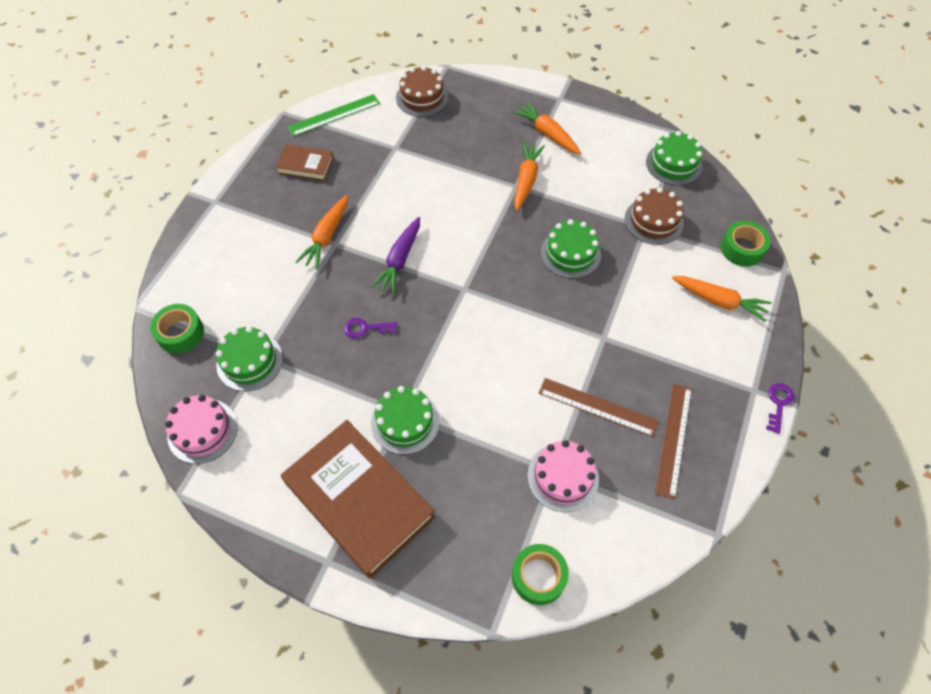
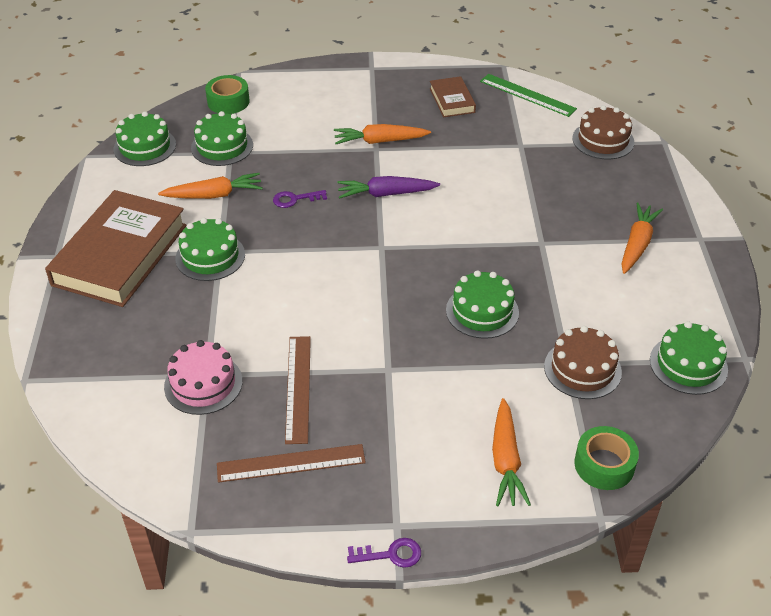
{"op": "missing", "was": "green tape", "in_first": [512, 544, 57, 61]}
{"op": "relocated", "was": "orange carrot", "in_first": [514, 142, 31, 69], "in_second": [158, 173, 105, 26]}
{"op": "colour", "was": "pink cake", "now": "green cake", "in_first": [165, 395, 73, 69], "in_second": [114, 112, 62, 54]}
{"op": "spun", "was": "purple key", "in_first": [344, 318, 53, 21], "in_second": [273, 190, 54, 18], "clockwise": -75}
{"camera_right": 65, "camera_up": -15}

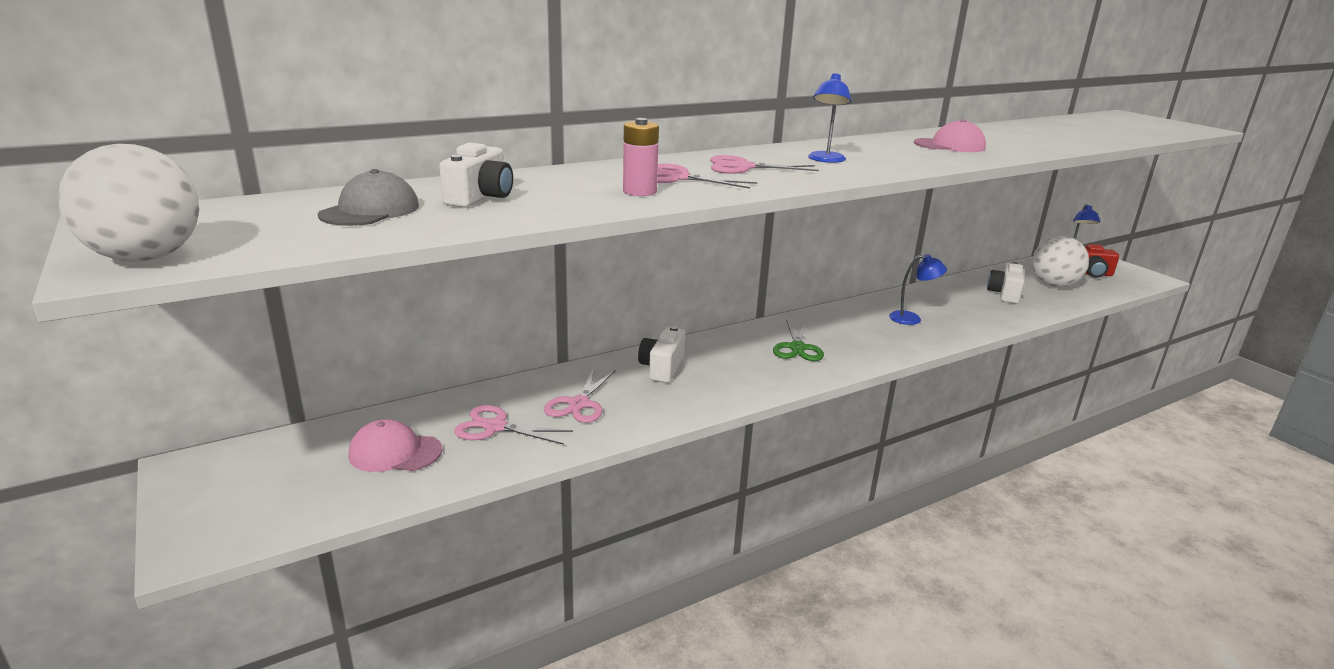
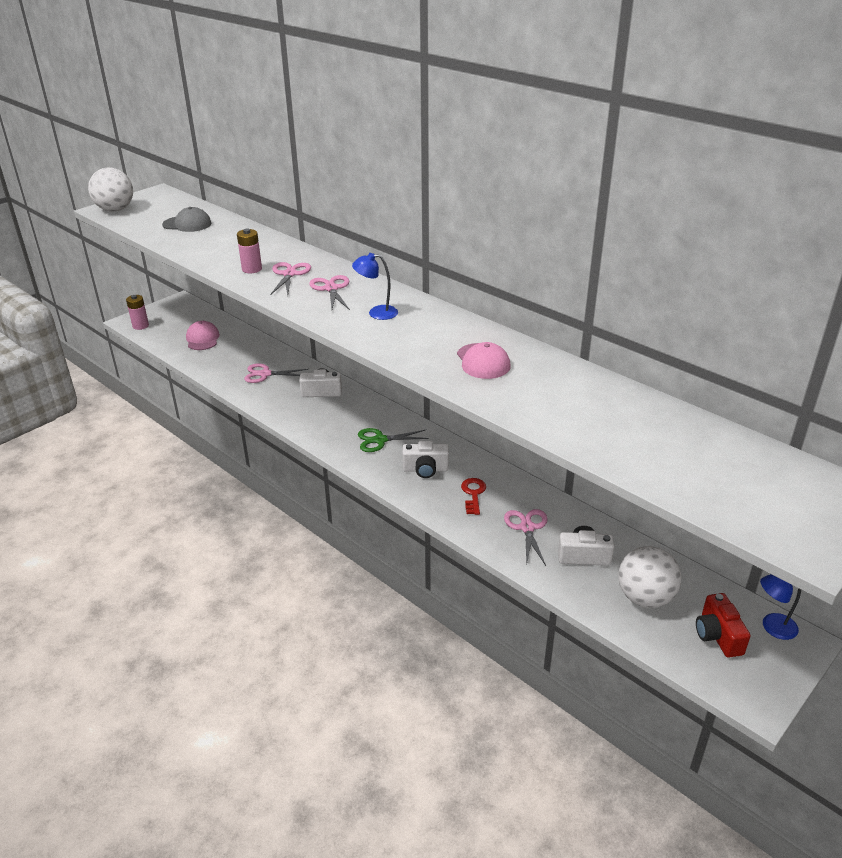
{"op": "appeared", "now": "pink battery", "in_second": [126, 295, 23, 35]}
{"op": "relocated", "was": "white camera", "in_first": [439, 142, 74, 66], "in_second": [402, 441, 47, 37]}
{"op": "relocated", "was": "pink scissors", "in_first": [454, 405, 119, 40], "in_second": [504, 509, 43, 57]}
{"op": "exchanged", "was": "blue lamp", "now": "red key", "in_first": [889, 254, 58, 71], "in_second": [461, 478, 25, 37]}
{"camera_right": 75, "camera_up": 10}

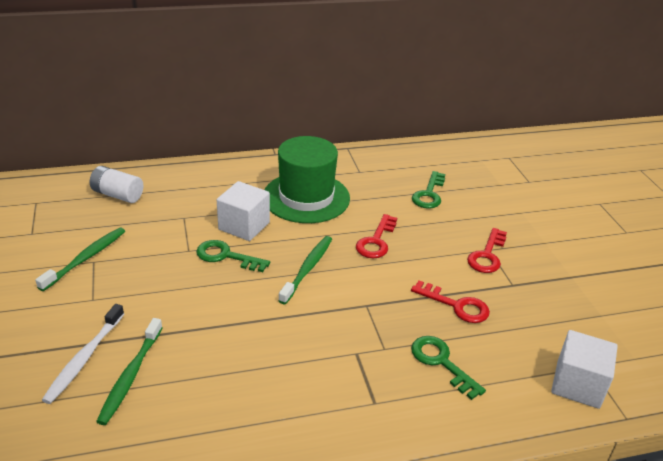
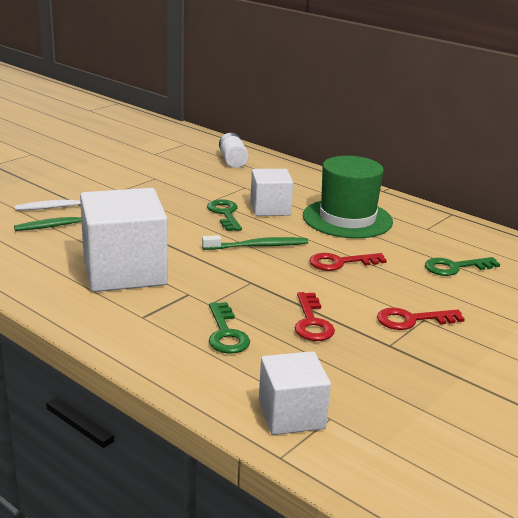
{"op": "missing", "was": "green toothbrush", "in_first": [35, 228, 90, 63]}
{"op": "appeared", "now": "white cube", "in_second": [80, 188, 88, 104]}
{"op": "spun", "was": "green key", "in_first": [411, 336, 75, 64], "in_second": [209, 302, 41, 51], "clockwise": 150}
{"camera_right": 55, "camera_up": -10}

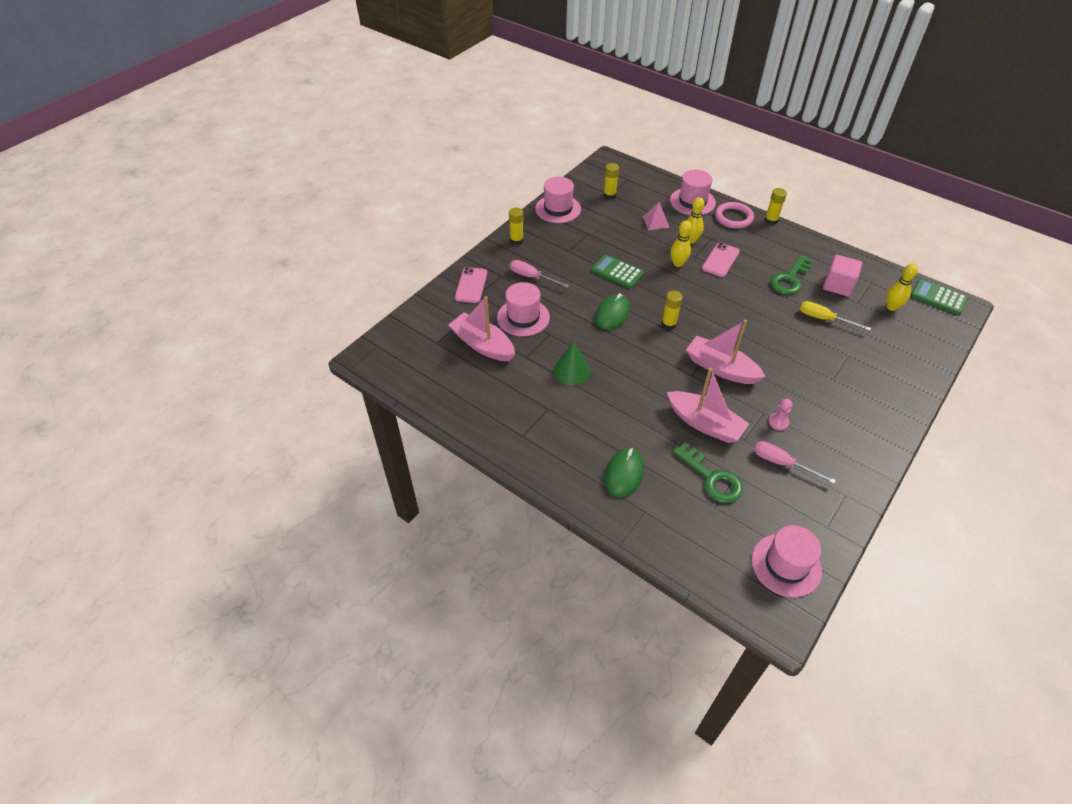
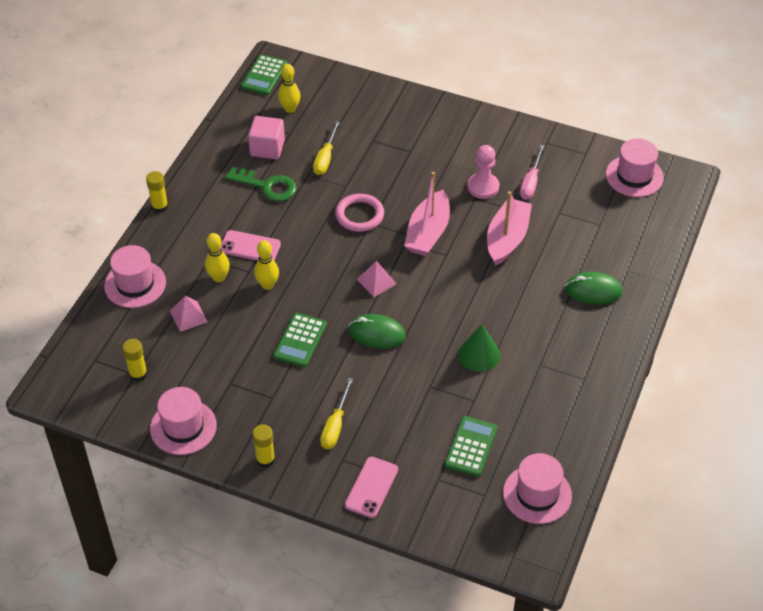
{"op": "missing", "was": "green key", "in_first": [673, 442, 70, 61]}
{"op": "relocated", "was": "pink hat", "in_first": [497, 282, 53, 54], "in_second": [503, 453, 69, 71]}
{"op": "relocated", "was": "pink ring", "in_first": [715, 202, 39, 27], "in_second": [335, 194, 49, 38]}
{"op": "exchanged", "was": "pink boat", "now": "green calculator", "in_first": [449, 296, 66, 65], "in_second": [445, 416, 53, 61]}
{"op": "exchanged", "was": "yellow glue stick", "now": "pink pyramid", "in_first": [661, 291, 22, 39], "in_second": [357, 261, 40, 36]}
{"op": "colour", "was": "pink screwdriver", "now": "yellow screwdriver", "in_first": [510, 260, 59, 28], "in_second": [320, 378, 33, 71]}
{"op": "spun", "was": "pink phone", "in_first": [455, 267, 32, 36], "in_second": [345, 457, 53, 61], "clockwise": -60}
{"op": "size", "was": "pink pawn", "in_first": [769, 399, 23, 31], "in_second": [467, 145, 32, 54], "ratio": 1.64}
{"camera_right": -105, "camera_up": 0}

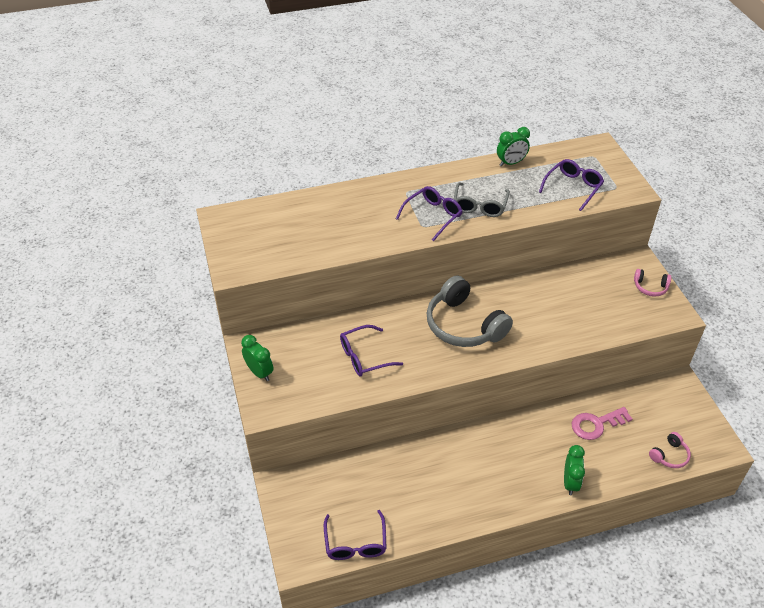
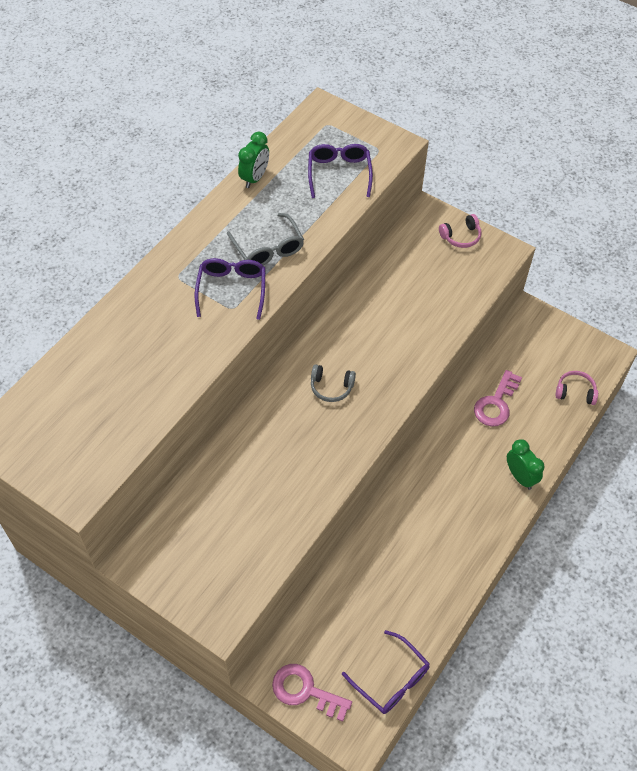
{"op": "missing", "was": "green clock", "in_first": [241, 335, 33, 46]}
{"op": "missing", "was": "purple glasses", "in_first": [340, 325, 63, 51]}
{"op": "appeared", "now": "pink key", "in_second": [272, 664, 80, 58]}
{"op": "spun", "was": "pink headphones", "in_first": [649, 432, 42, 36], "in_second": [555, 371, 43, 34], "clockwise": -90}
{"op": "size", "was": "grey headphones", "in_first": [427, 275, 86, 72], "in_second": [311, 364, 45, 38], "ratio": 0.46}
{"camera_right": -40, "camera_up": 10}

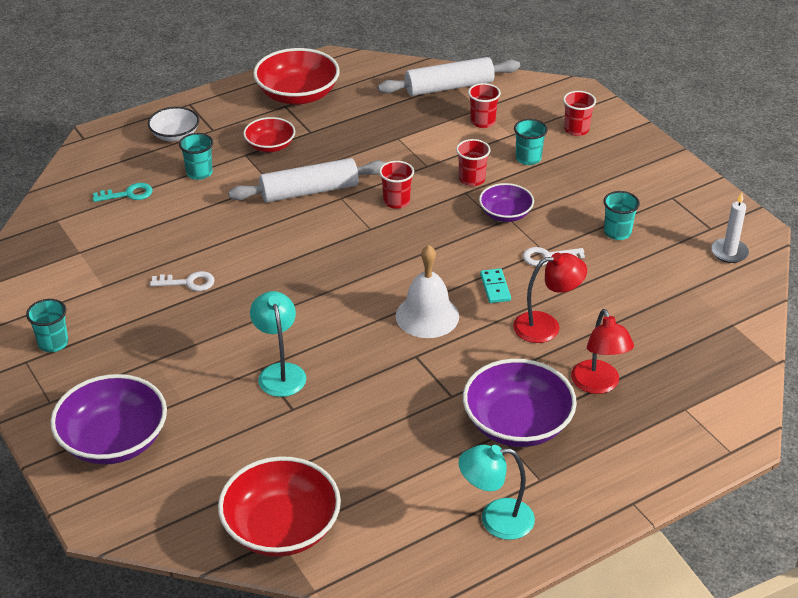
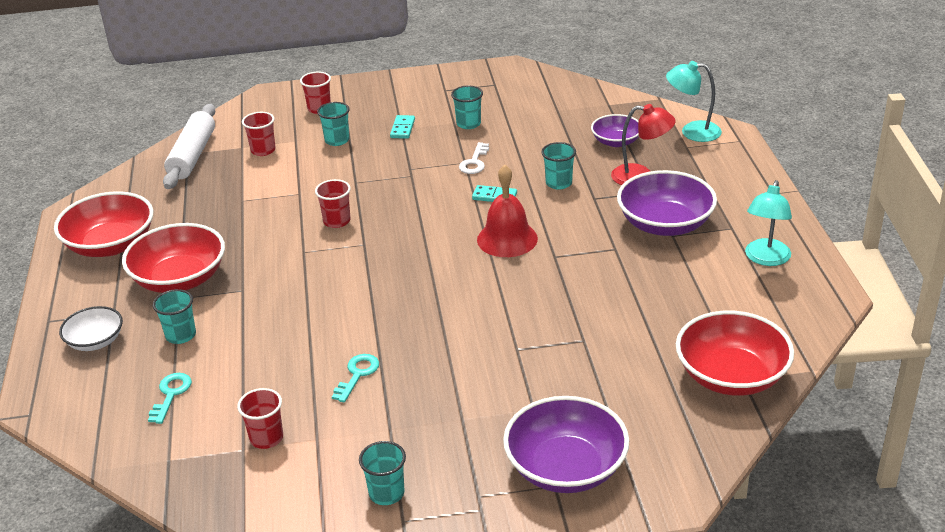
{"op": "missing", "was": "white rolling pin", "in_first": [228, 158, 159, 44]}
{"op": "missing", "was": "white candle", "in_first": [711, 193, 38, 70]}
{"op": "appeared", "now": "turquoise domino", "in_second": [390, 115, 25, 24]}
{"op": "relocated", "was": "turquoise lamp", "in_first": [250, 291, 56, 106], "in_second": [666, 61, 56, 81]}
{"op": "relocated", "was": "red cup", "in_first": [456, 139, 35, 47], "in_second": [237, 388, 46, 61]}
{"op": "relocated", "was": "purple bowl", "in_first": [479, 183, 55, 39], "in_second": [591, 114, 48, 33]}
{"op": "exchanged", "was": "red lamp", "now": "turquoise cup", "in_first": [513, 253, 74, 90], "in_second": [541, 142, 35, 48]}
{"op": "colour", "was": "white key", "now": "turquoise key", "in_first": [150, 271, 65, 20], "in_second": [332, 354, 47, 49]}
{"op": "colour", "was": "white bell", "now": "red bell", "in_first": [396, 245, 63, 93], "in_second": [477, 165, 61, 92]}
{"op": "size", "was": "red bowl", "in_first": [243, 117, 52, 35], "in_second": [122, 223, 103, 70], "ratio": 1.73}
{"camera_right": -65, "camera_up": -5}

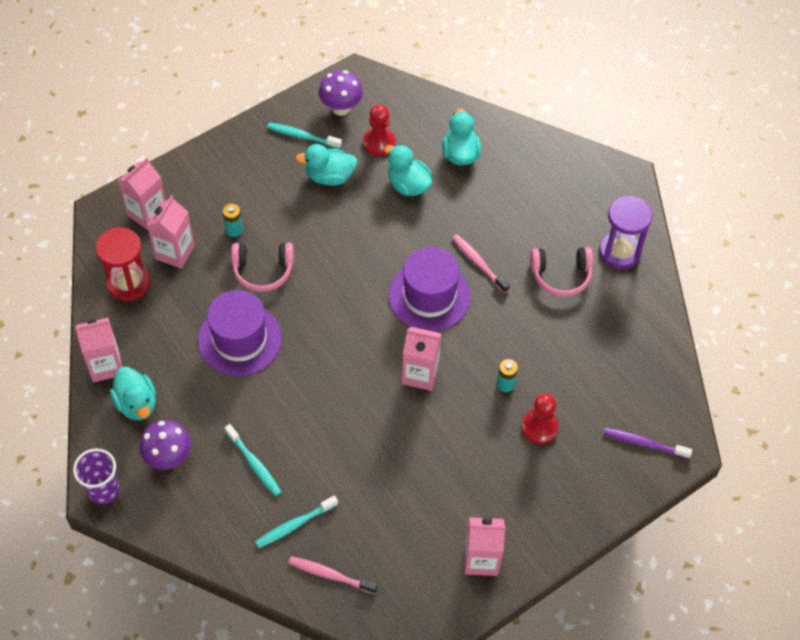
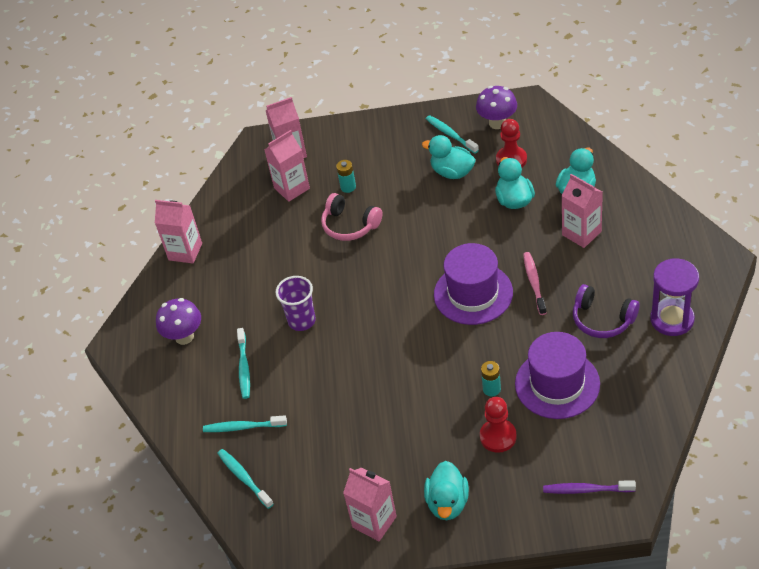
{"op": "missing", "was": "red hourglass", "in_first": [96, 227, 54, 74]}
{"op": "relocated", "was": "purple cup", "in_first": [73, 448, 46, 56], "in_second": [276, 276, 40, 55]}
{"op": "relocated", "was": "turquoise duck", "in_first": [110, 367, 46, 54], "in_second": [424, 461, 45, 59]}
{"op": "relocated", "was": "purple hat", "in_first": [198, 290, 84, 86], "in_second": [515, 332, 85, 87]}
{"op": "relocated", "was": "pink carton", "in_first": [402, 327, 40, 64], "in_second": [561, 174, 42, 74]}
{"op": "colour", "was": "pink toothbrush", "now": "turquoise toothbrush", "in_first": [288, 556, 89, 38], "in_second": [217, 449, 57, 60]}
{"op": "colour", "was": "pink headphones", "now": "purple headphones", "in_first": [530, 247, 63, 50], "in_second": [573, 284, 66, 54]}
{"op": "spun", "was": "purple toothbrush", "in_first": [604, 428, 88, 31], "in_second": [543, 480, 93, 14], "clockwise": -45}
{"camera_right": 40, "camera_up": -10}

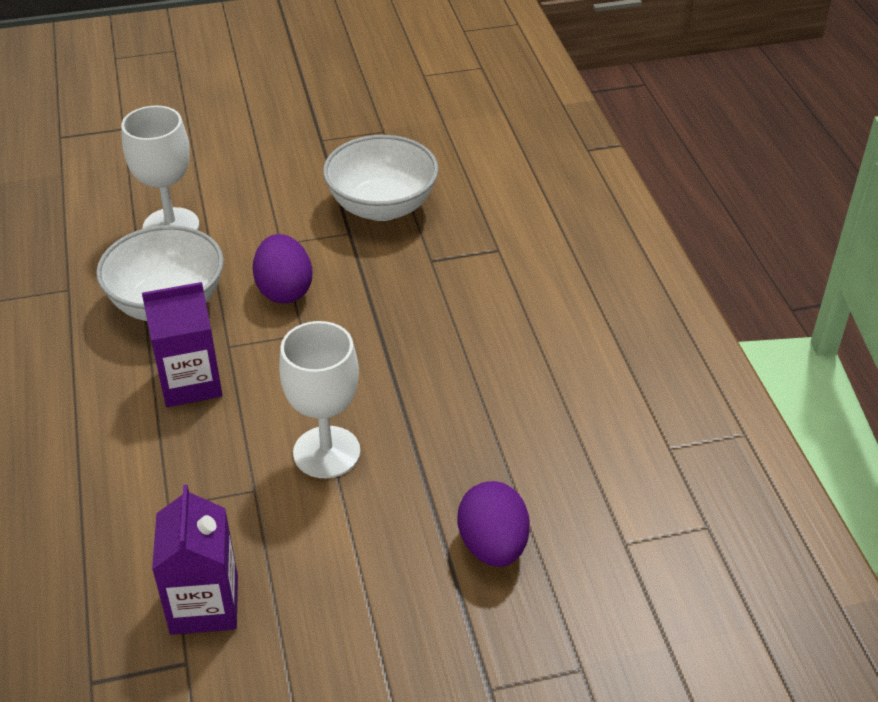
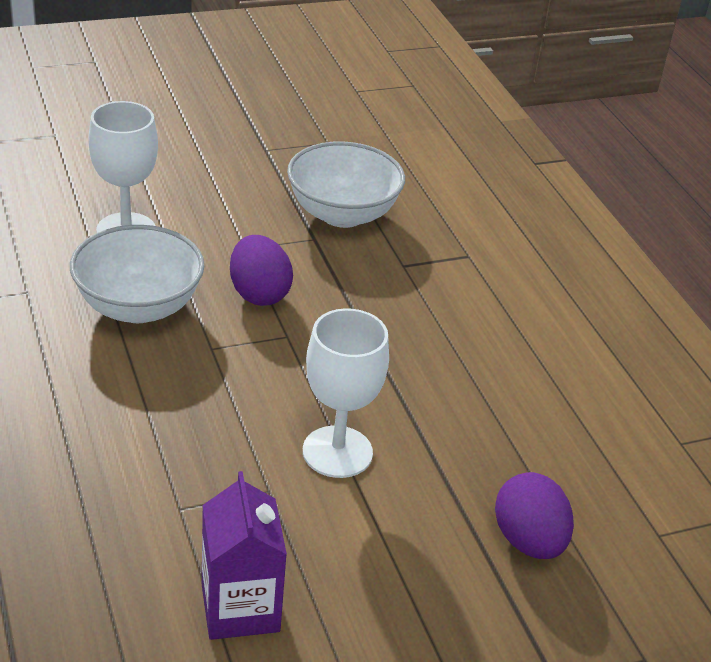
{"op": "missing", "was": "purple carton", "in_first": [142, 282, 80, 125]}
{"camera_right": -10, "camera_up": -5}

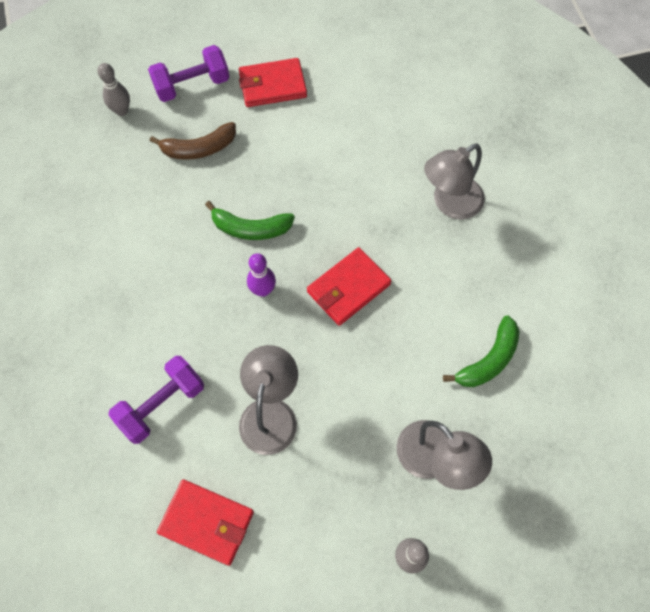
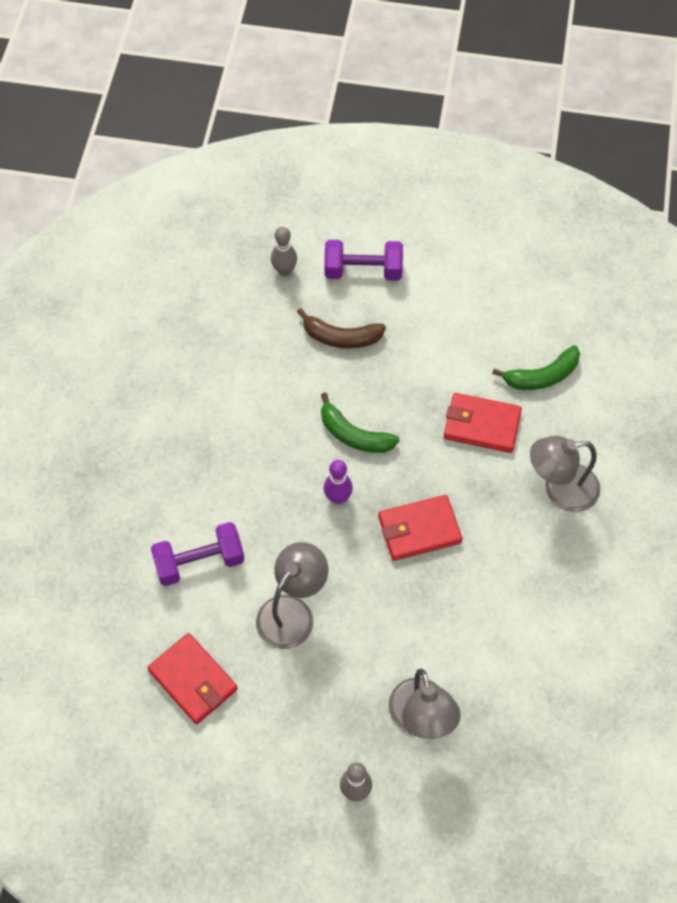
{"op": "relocated", "was": "red wallet", "in_first": [239, 58, 68, 49], "in_second": [444, 393, 78, 60]}
{"op": "relocated", "was": "green banana", "in_first": [443, 315, 76, 72], "in_second": [492, 345, 88, 45]}
{"camera_right": 25, "camera_up": -5}

